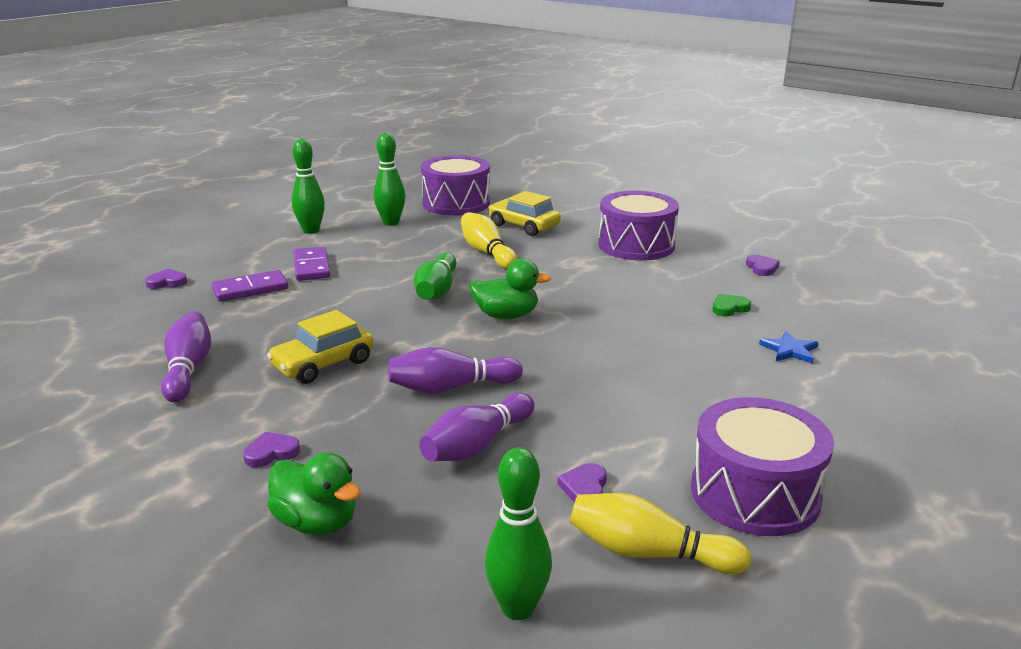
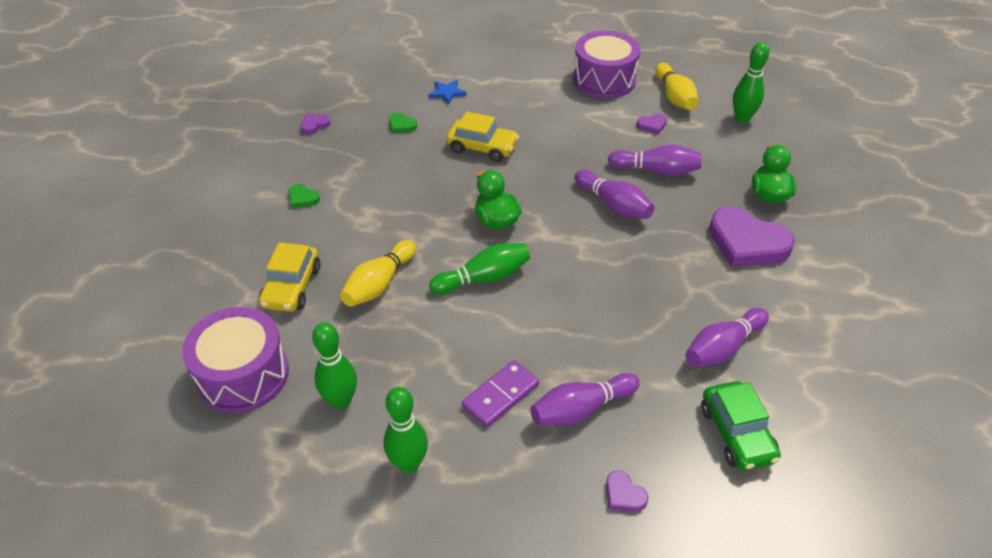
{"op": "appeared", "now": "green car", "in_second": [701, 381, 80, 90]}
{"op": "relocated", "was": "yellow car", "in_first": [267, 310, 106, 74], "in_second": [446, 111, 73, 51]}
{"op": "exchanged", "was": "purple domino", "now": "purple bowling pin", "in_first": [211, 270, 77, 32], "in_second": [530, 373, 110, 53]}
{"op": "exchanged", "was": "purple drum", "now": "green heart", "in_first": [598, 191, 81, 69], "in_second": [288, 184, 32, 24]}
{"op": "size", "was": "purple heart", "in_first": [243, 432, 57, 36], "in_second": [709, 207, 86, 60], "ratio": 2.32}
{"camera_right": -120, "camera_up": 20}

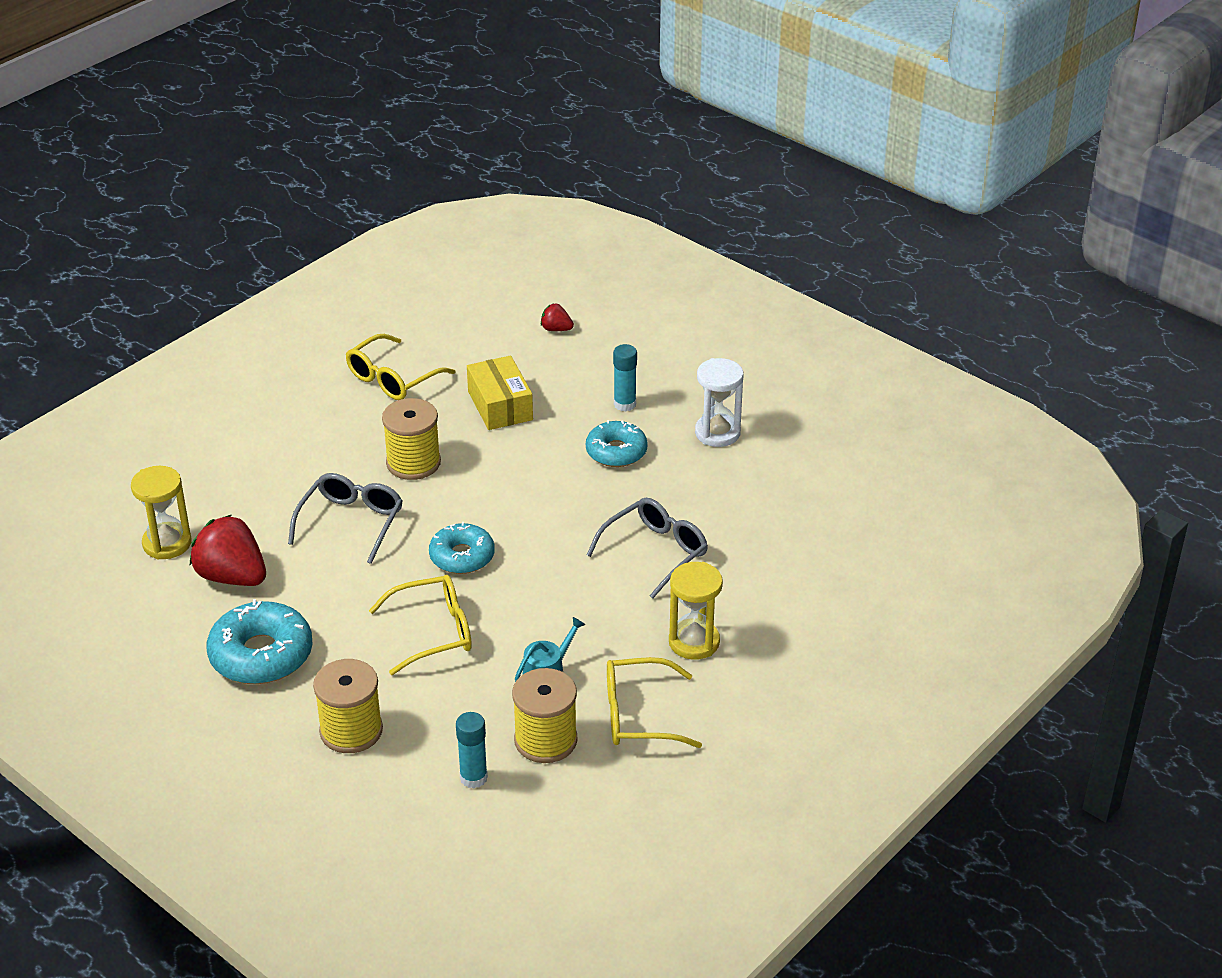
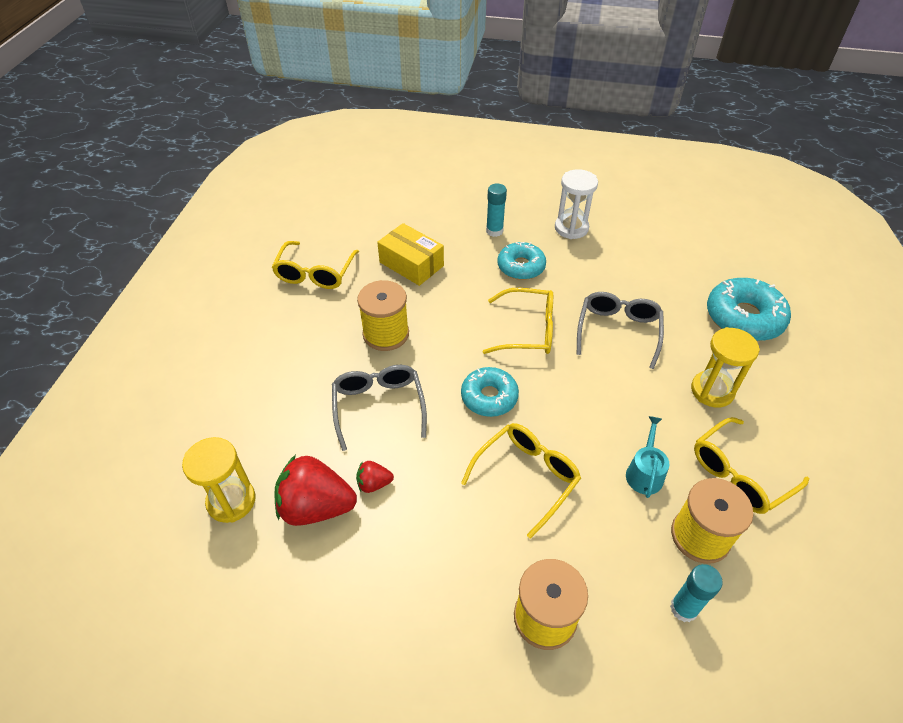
{"op": "appeared", "now": "yellow glasses", "in_second": [483, 288, 70, 66]}
{"op": "relocated", "was": "turquoise donut", "in_first": [207, 599, 106, 85], "in_second": [707, 278, 84, 63]}
{"op": "relocated", "was": "red strawberry", "in_first": [541, 303, 33, 28], "in_second": [356, 461, 38, 32]}
{"camera_right": -30, "camera_up": 10}

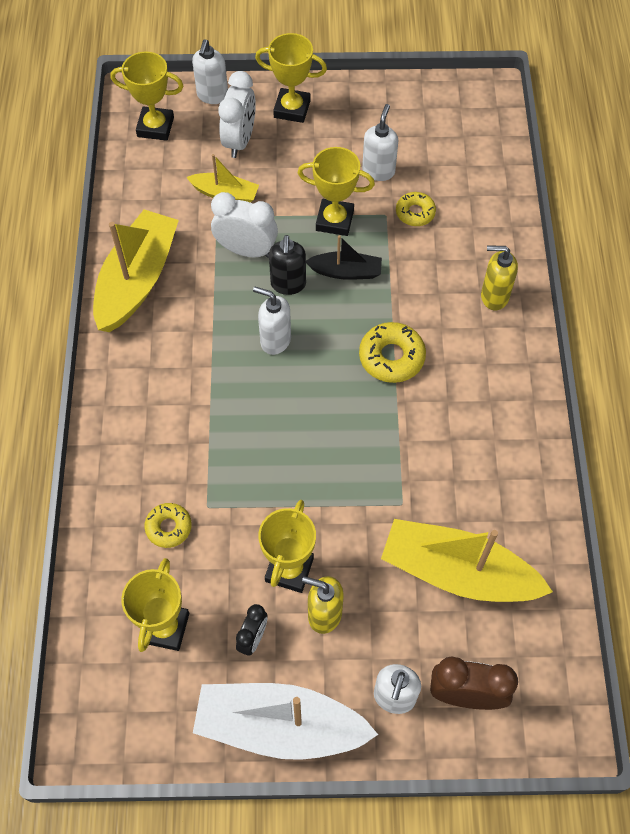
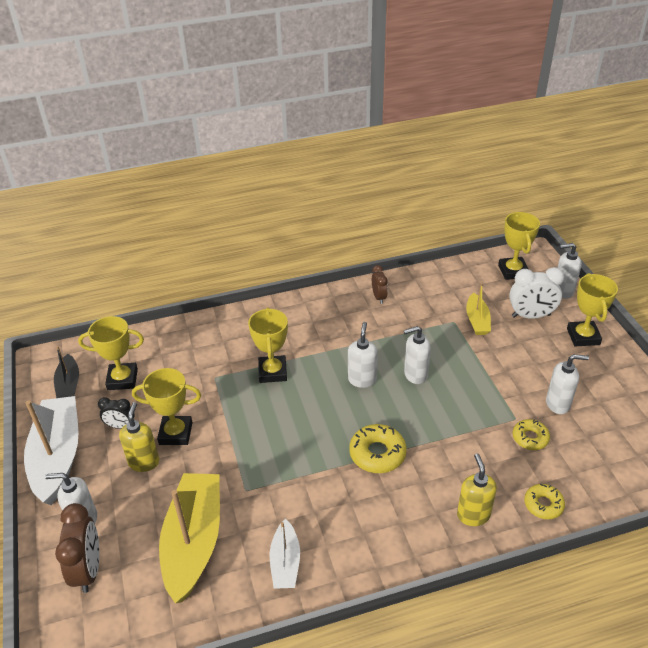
{"op": "missing", "was": "white clock", "in_first": [211, 192, 67, 66]}
{"op": "appeared", "now": "white boat", "in_second": [270, 519, 30, 70]}
{"op": "relocated", "was": "yellow donut", "in_first": [144, 503, 48, 45], "in_second": [524, 484, 41, 35]}
{"op": "relocated", "was": "yellow trophy", "in_first": [298, 147, 77, 89], "in_second": [248, 308, 40, 75]}
{"op": "relocated", "was": "black boat", "in_first": [306, 235, 76, 45], "in_second": [54, 346, 25, 52]}
{"op": "exchanged", "was": "yellow boat", "now": "brown clock", "in_first": [93, 209, 86, 123], "in_second": [372, 265, 16, 39]}
{"op": "colour", "was": "black soap dispenser", "now": "white soap dispenser", "in_first": [269, 235, 37, 60], "in_second": [404, 326, 27, 58]}
{"camera_right": 75, "camera_up": -20}

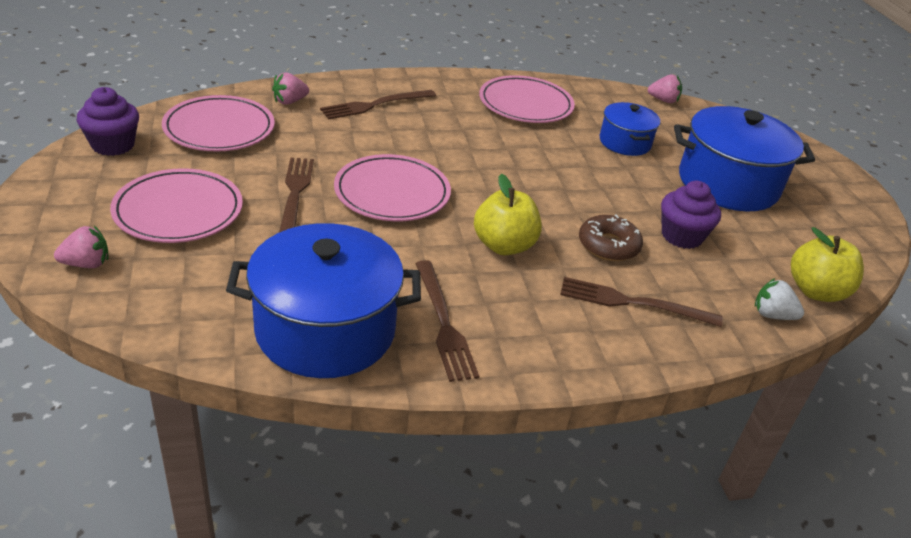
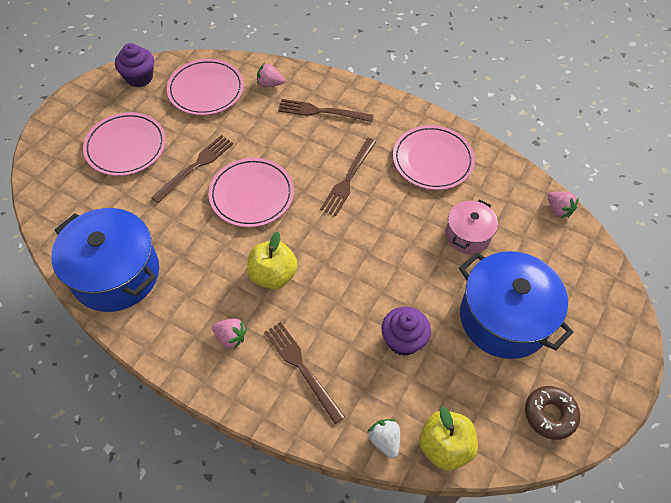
{"op": "relocated", "was": "pink strawberry", "in_first": [54, 226, 55, 42], "in_second": [212, 318, 35, 31]}
{"op": "relocated", "was": "brown fork", "in_first": [415, 260, 64, 122], "in_second": [320, 138, 56, 78]}
{"op": "relocated", "was": "brown donut", "in_first": [579, 214, 64, 47], "in_second": [525, 386, 55, 54]}
{"op": "colour", "was": "blue pot", "now": "pink pot", "in_first": [600, 102, 60, 54], "in_second": [446, 199, 52, 55]}
{"camera_right": 45, "camera_up": 20}

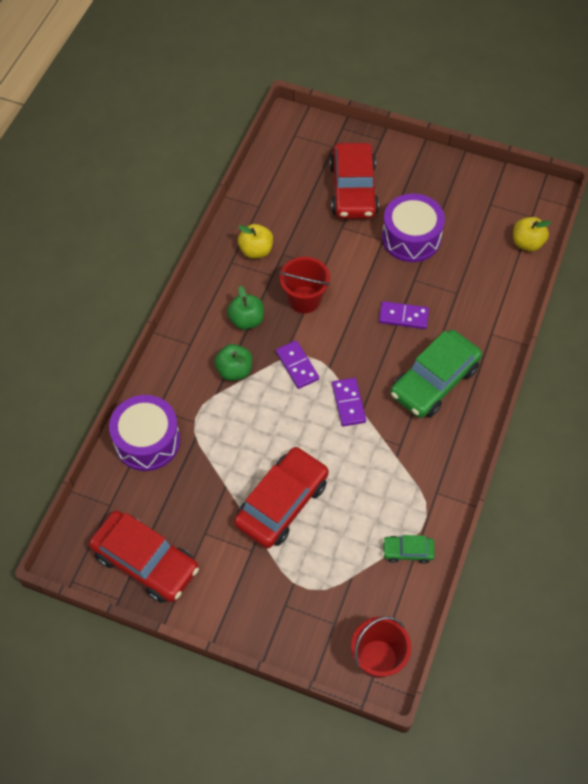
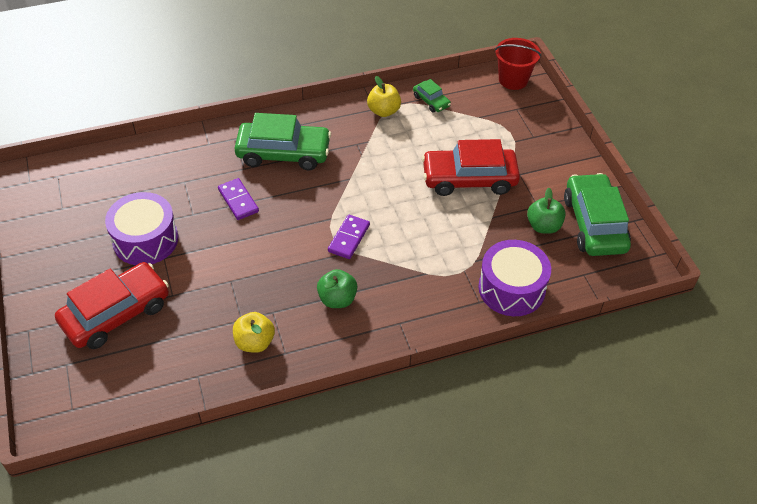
{"op": "missing", "was": "red bucket", "in_first": [279, 257, 51, 56]}
{"op": "missing", "was": "purple domino", "in_first": [332, 378, 34, 49]}
{"op": "relocated", "was": "green apple", "in_first": [214, 344, 38, 37], "in_second": [527, 188, 39, 46]}
{"op": "relocated", "was": "yellow apple", "in_first": [513, 217, 38, 35], "in_second": [367, 76, 34, 41]}
{"op": "colour", "was": "red car", "now": "green car", "in_first": [89, 510, 110, 93], "in_second": [564, 173, 67, 83]}
{"camera_right": -130, "camera_up": -10}

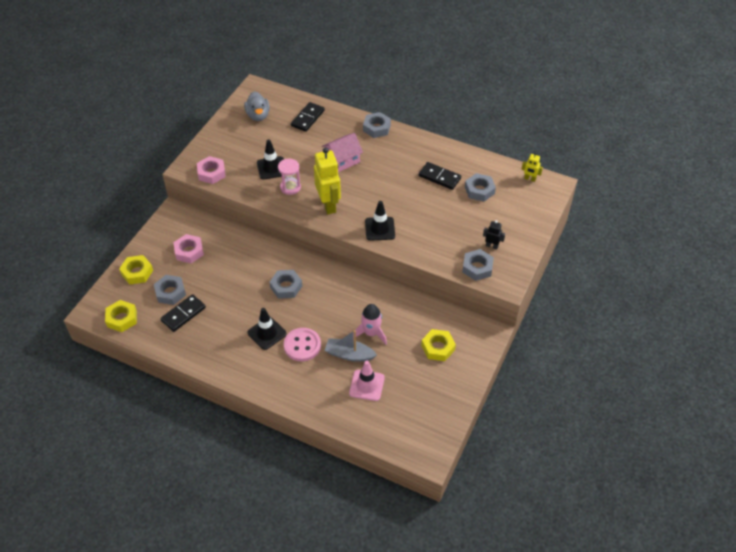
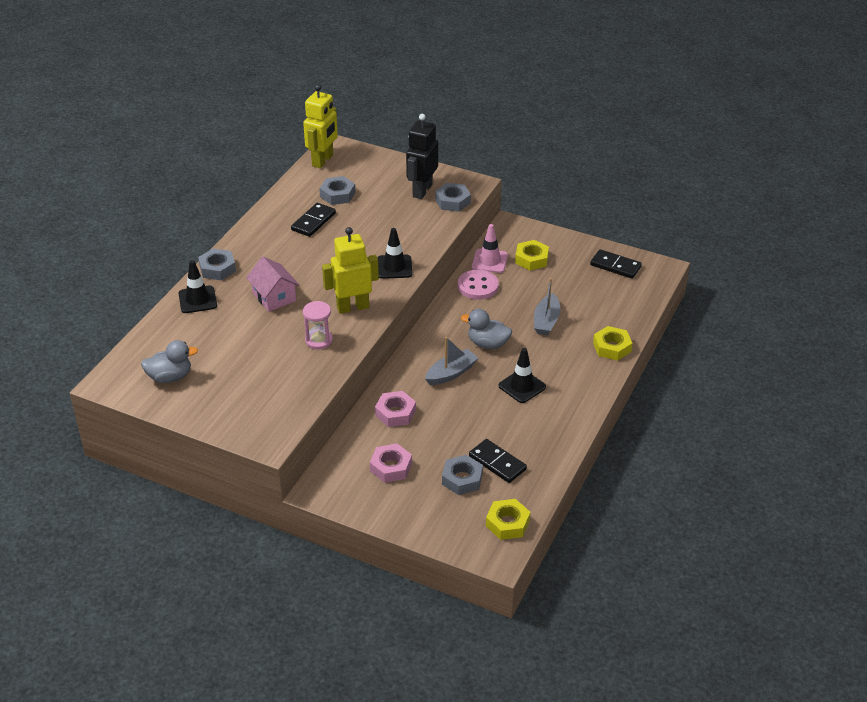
{"op": "missing", "was": "pink rocket", "in_first": [353, 304, 34, 40]}
{"op": "appeared", "now": "grey duck", "in_second": [461, 309, 51, 40]}
{"op": "relocated", "was": "yellow nut", "in_first": [119, 255, 34, 30], "in_second": [593, 326, 39, 35]}
{"op": "relocated", "was": "pink nut", "in_first": [197, 156, 29, 28], "in_second": [375, 391, 41, 36]}
{"op": "relocated", "was": "black traffic cone", "in_first": [257, 140, 27, 40], "in_second": [178, 260, 39, 53]}
{"op": "relocated", "was": "pink button", "in_first": [284, 328, 37, 33], "in_second": [458, 269, 41, 31]}
{"op": "relocated", "was": "black domino", "in_first": [291, 102, 34, 30], "in_second": [590, 249, 52, 30]}
{"op": "relocated", "was": "pink traffic cone", "in_first": [349, 361, 36, 40], "in_second": [472, 224, 36, 49]}
{"op": "exchanged", "was": "grey nut", "now": "grey boat", "in_first": [269, 270, 33, 29], "in_second": [425, 337, 53, 48]}
{"op": "size", "was": "black robot", "in_first": [483, 220, 22, 29], "in_second": [406, 114, 32, 85], "ratio": 2.1}
{"op": "size", "was": "yellow robot", "in_first": [521, 152, 22, 30], "in_second": [303, 84, 35, 84], "ratio": 2.1}
{"camera_right": -90, "camera_up": -10}

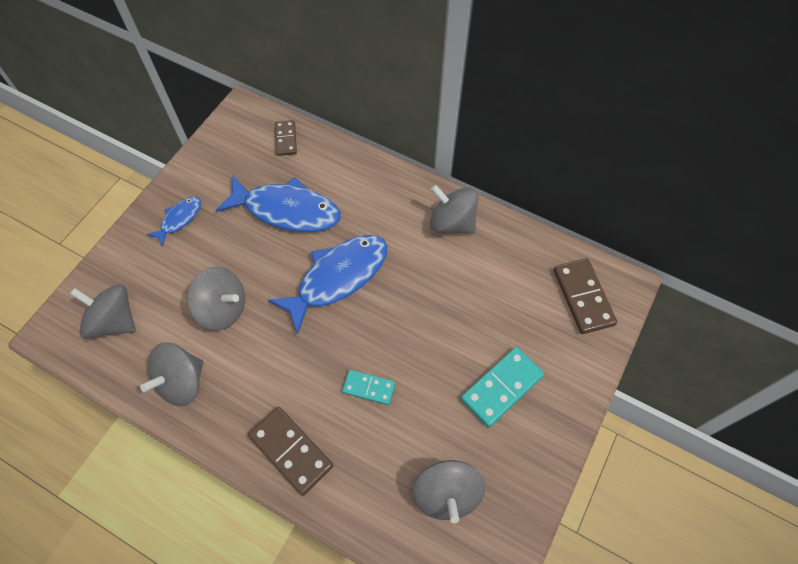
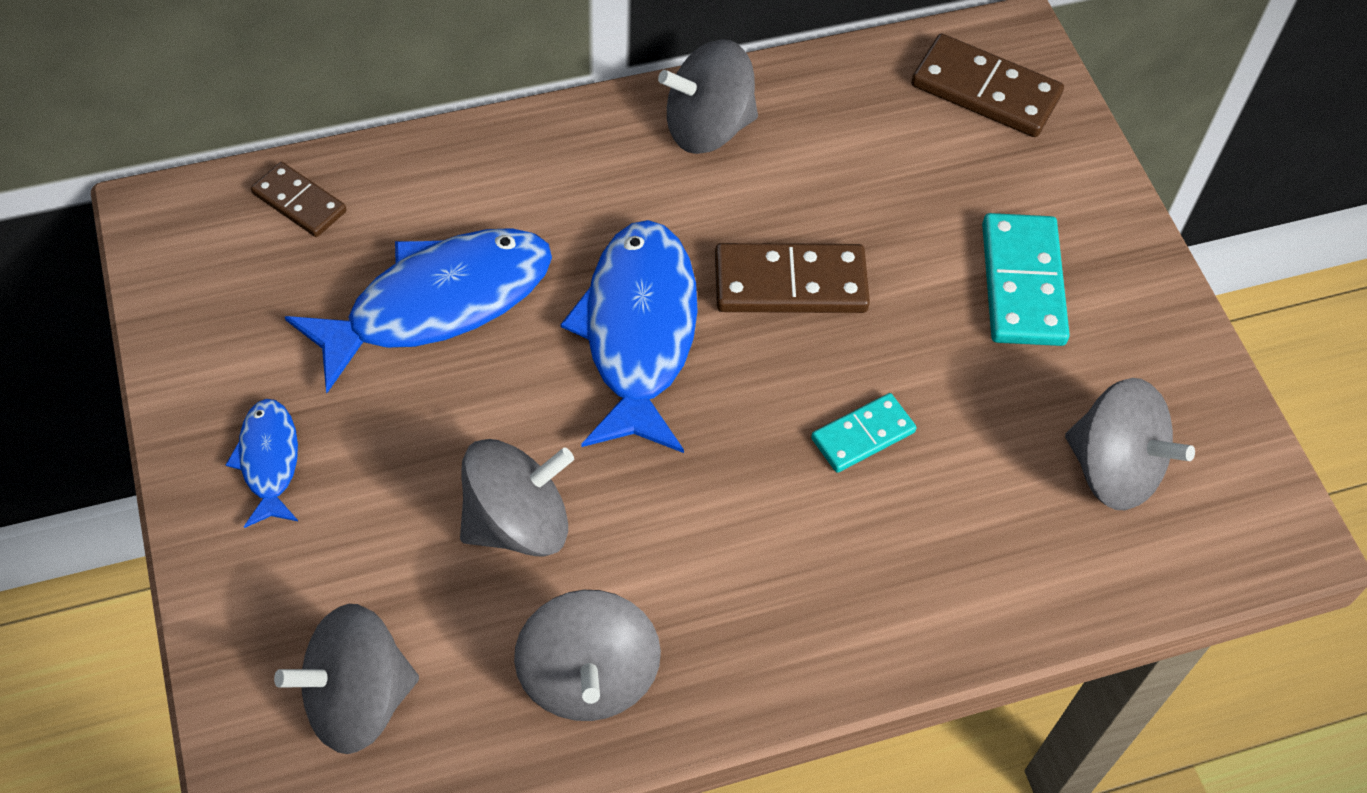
{"op": "relocated", "was": "brown domino", "in_first": [248, 407, 85, 89], "in_second": [715, 243, 155, 70]}
{"camera_right": -50, "camera_up": -5}

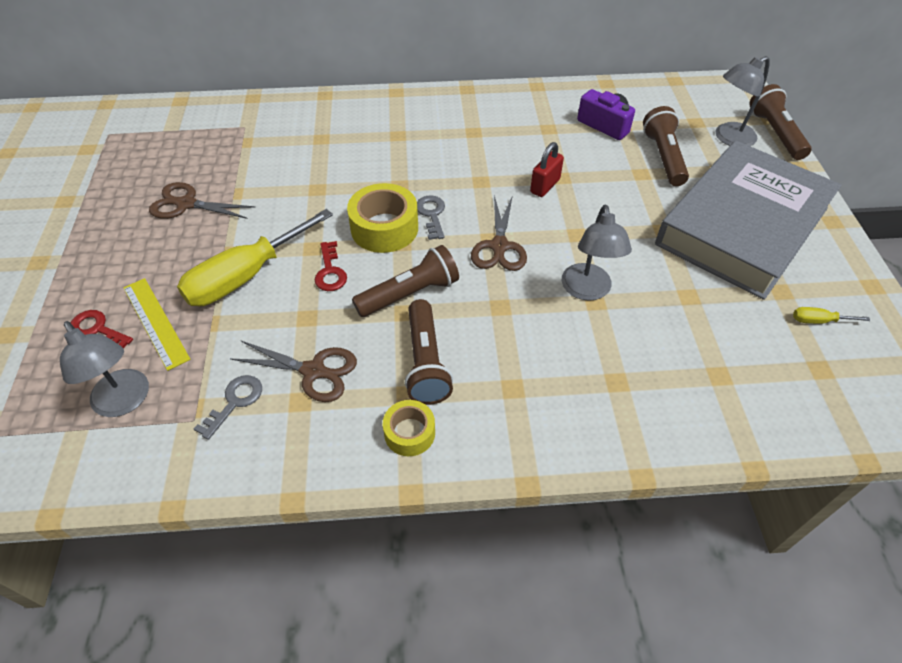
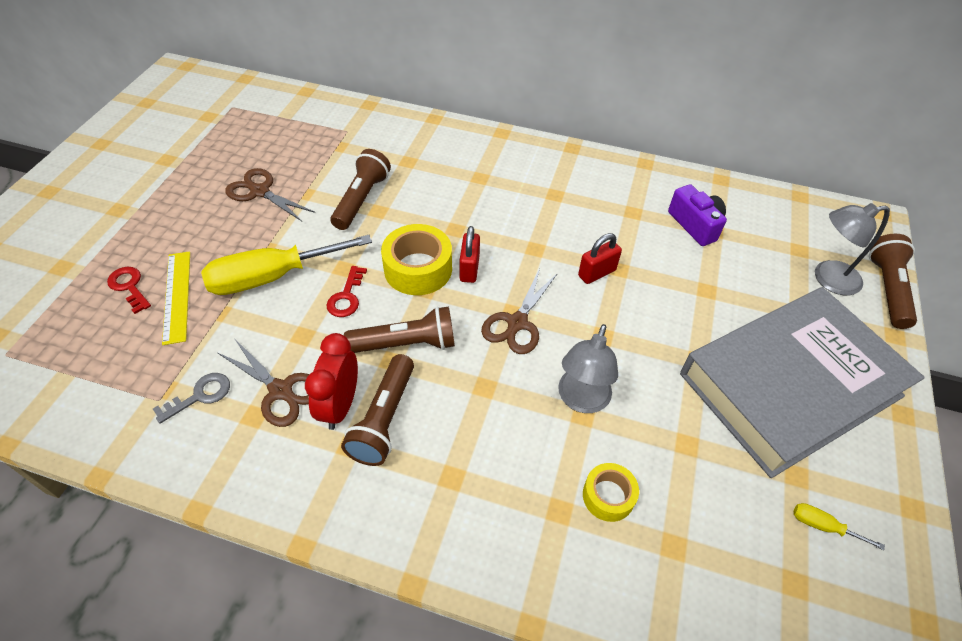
{"op": "missing", "was": "grey lamp", "in_first": [60, 321, 89, 96]}
{"op": "appeared", "now": "red clock", "in_second": [305, 333, 53, 97]}
{"op": "relocated", "was": "yellow tape", "in_first": [383, 400, 52, 56], "in_second": [583, 463, 56, 59]}
{"op": "relocated", "was": "brown flashlight", "in_first": [643, 106, 46, 80], "in_second": [330, 149, 61, 81]}
{"op": "exchanged", "was": "grey key", "now": "red padlock", "in_first": [417, 195, 28, 45], "in_second": [460, 226, 20, 57]}
{"camera_right": 20, "camera_up": 0}

